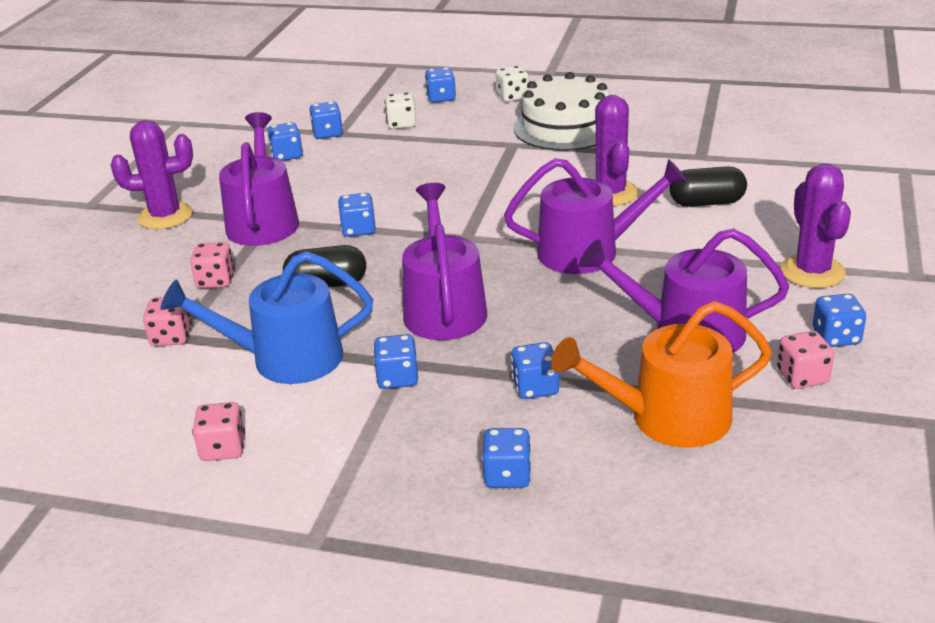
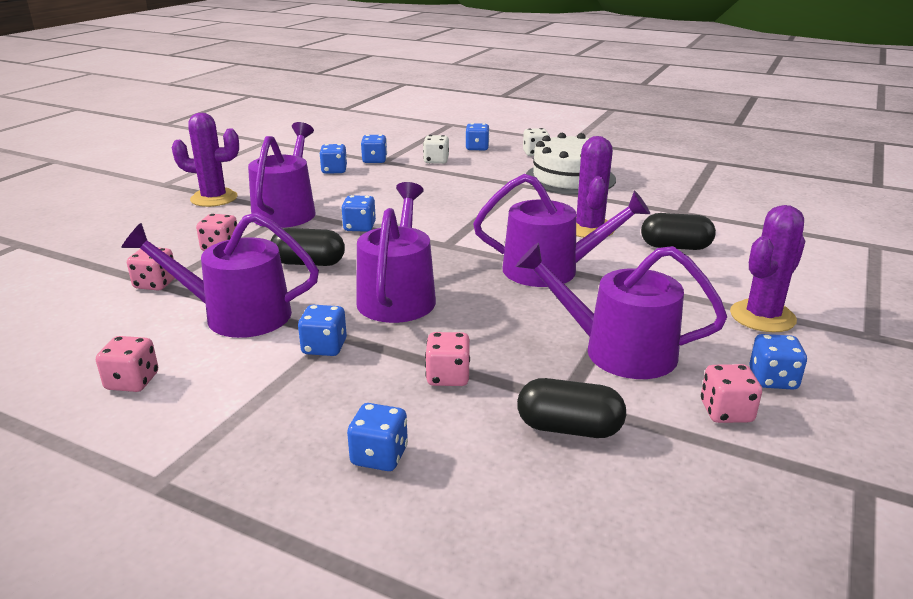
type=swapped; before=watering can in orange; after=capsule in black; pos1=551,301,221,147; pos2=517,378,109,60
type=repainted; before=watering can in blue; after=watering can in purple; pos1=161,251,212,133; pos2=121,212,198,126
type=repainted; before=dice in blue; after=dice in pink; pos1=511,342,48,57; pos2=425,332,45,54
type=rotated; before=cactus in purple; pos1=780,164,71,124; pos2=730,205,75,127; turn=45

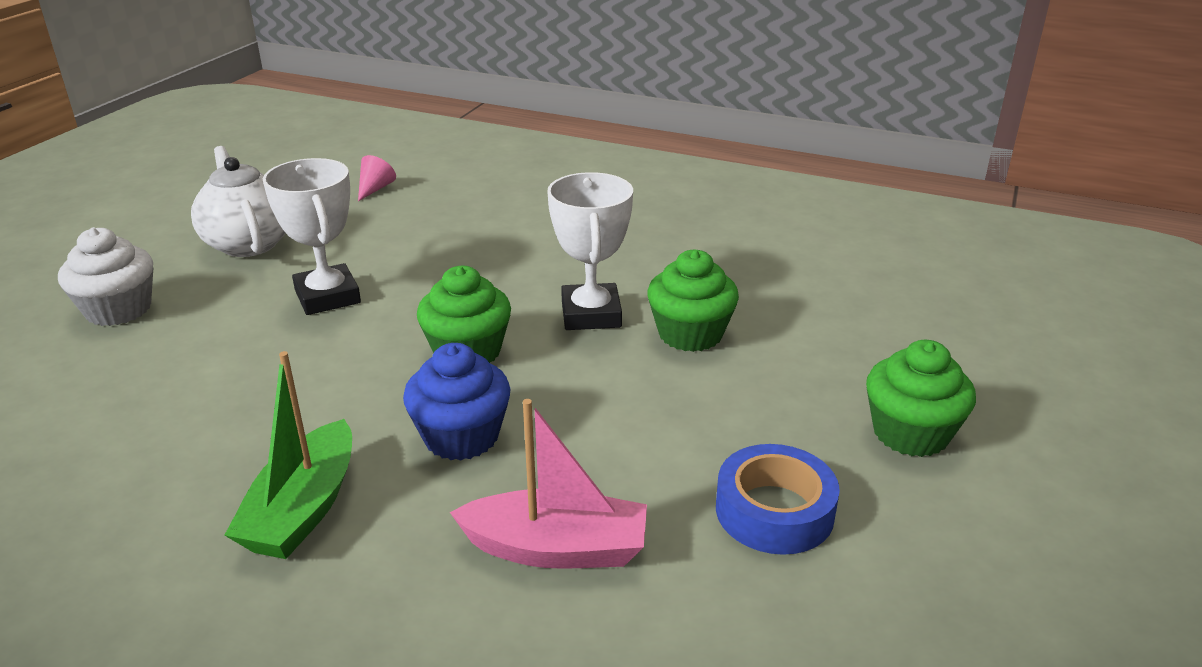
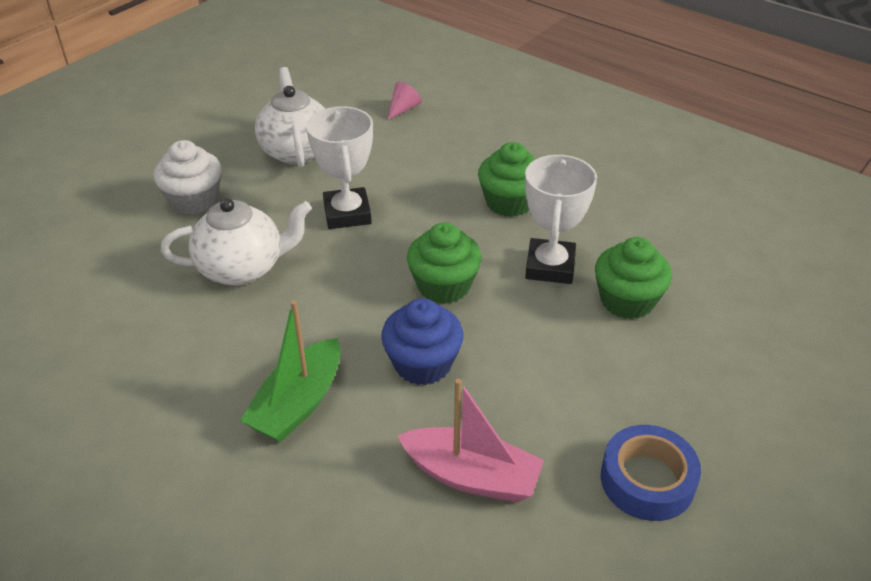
type=new; after=teapot in white; pos2=161,198,151,88
type=shifted; before=cupcake in green; pos1=866,340,110,117; pos2=478,142,58,75

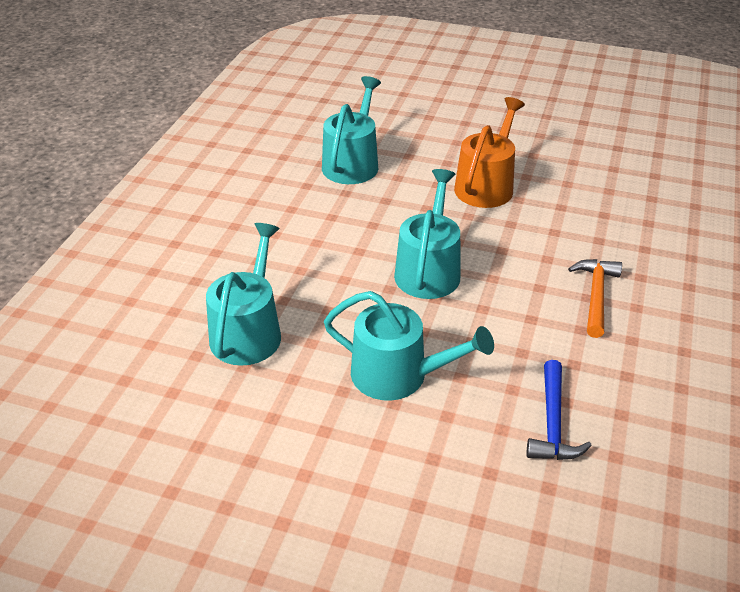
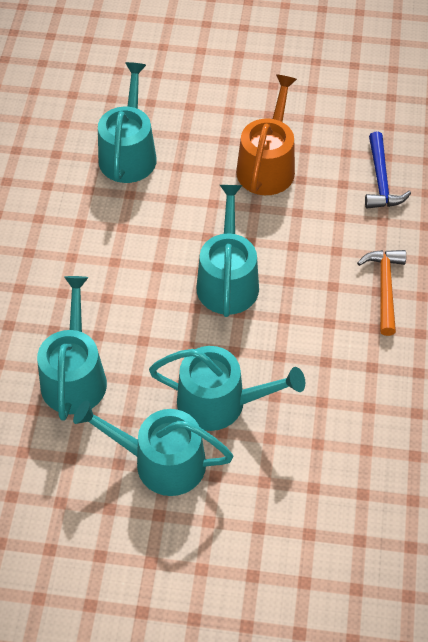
type=new; after=watering can in turquoise; pos2=73,400,160,96
type=shifted; before=hammer in blue; pos1=527,360,65,100; pos2=365,132,46,76

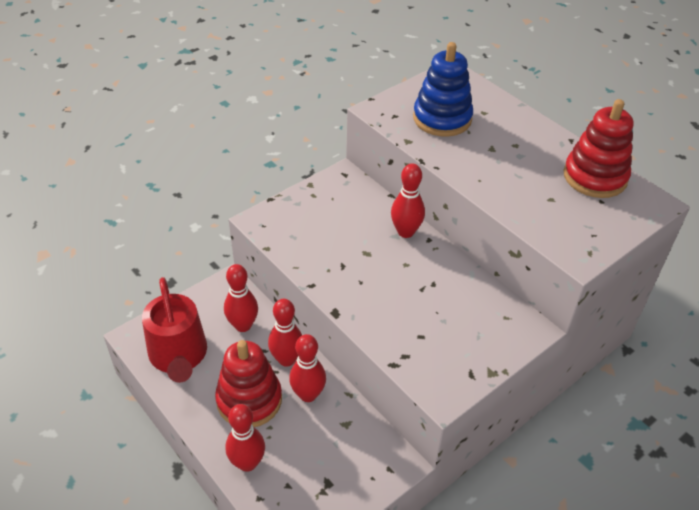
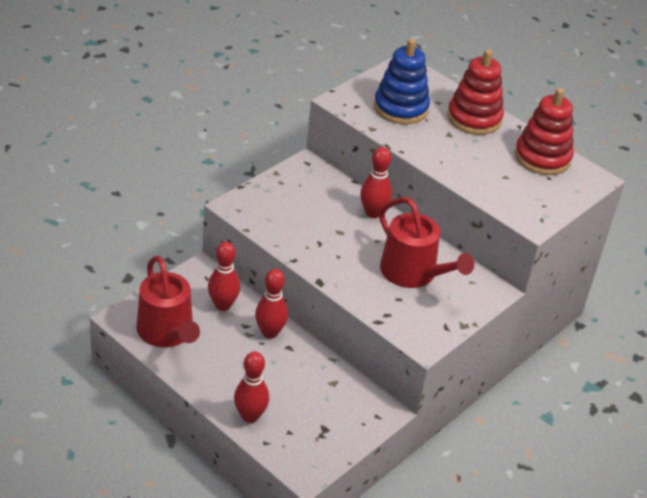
type=gone; before=bowling pin in red; pos1=289,334,37,68
type=new; after=watering can in red; pos2=379,197,95,91
type=shifted; before=stacking toy in red; pos1=215,340,67,87; pos2=447,49,57,86

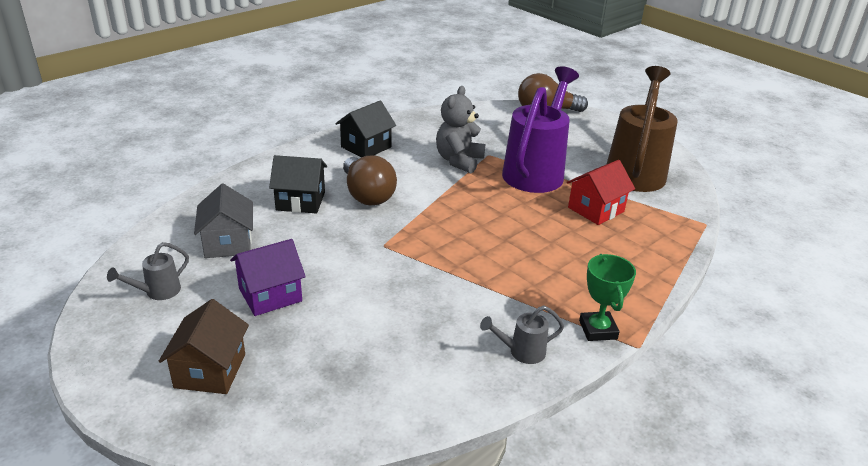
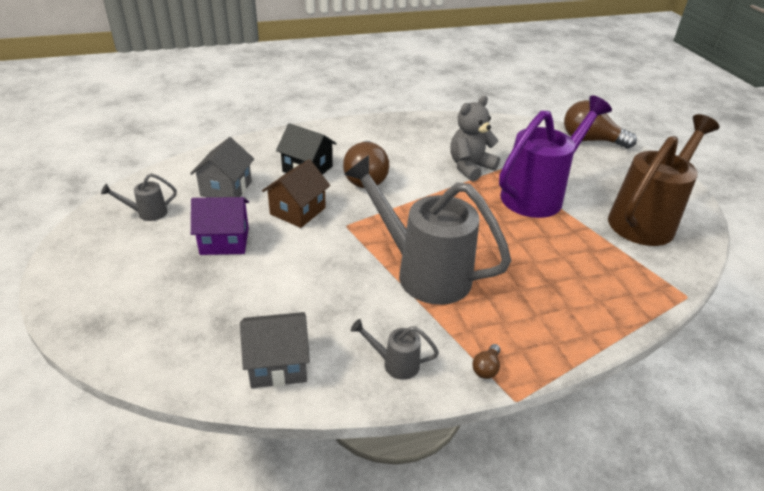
type=gone; before=house in black; pos1=335,100,61,57
type=gone; before=house in red; pos1=567,160,68,65
type=new; after=house in grey; pos2=240,312,70,76
type=new; after=watering can in grey; pos2=344,155,167,150
type=shifted; before=house in brown; pos1=159,299,90,95; pos2=262,159,68,69
type=swapped; before=trophy in green; after=light bulb in brown; pos1=579,254,57,87; pos2=472,344,28,35

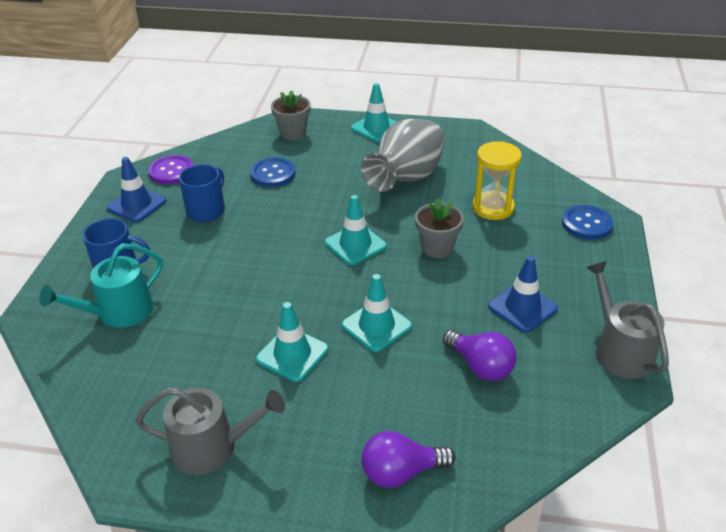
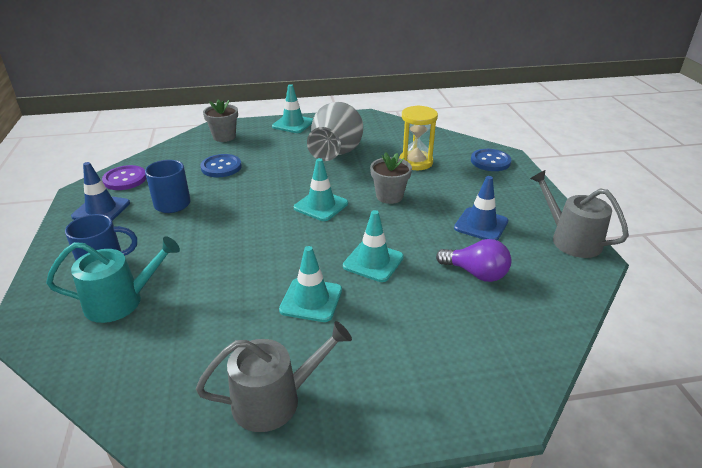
type=gone; before=light bulb in purple; pos1=361,431,94,57
type=rotated; before=watering can in turquoise; pos1=39,243,124,85; pos2=46,236,134,87; turn=-135

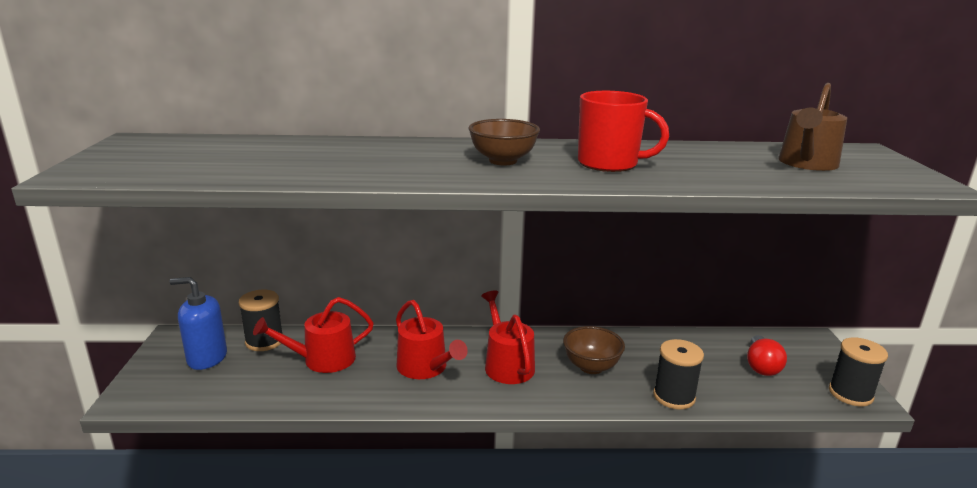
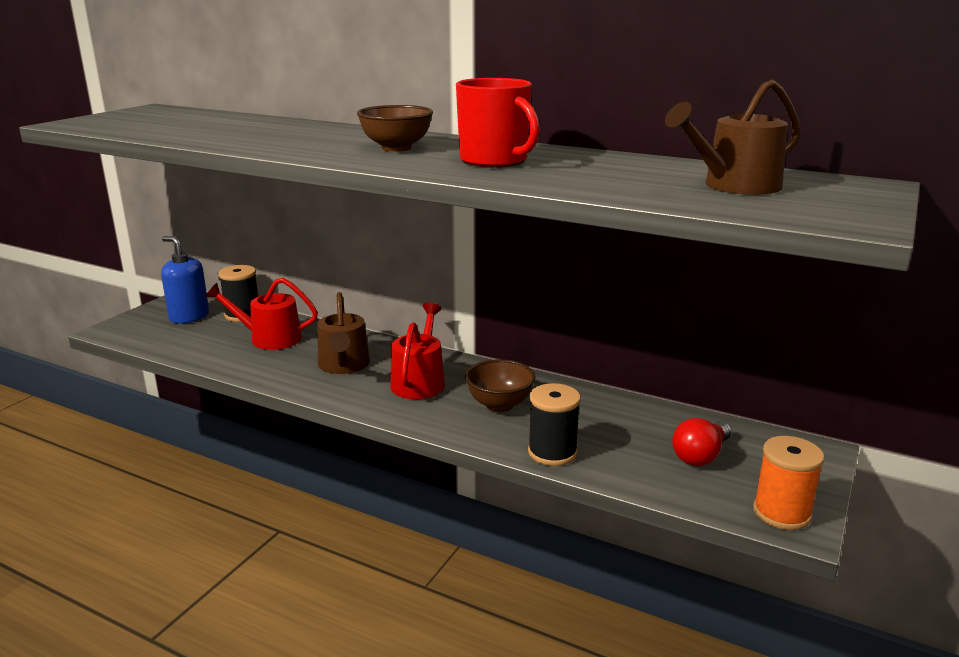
type=repainted; before=watering can in red; after=watering can in brown; pos1=396,300,72,79; pos2=317,292,53,82
type=repainted; before=spool in black; after=spool in orange; pos1=829,337,59,69; pos2=753,436,72,94

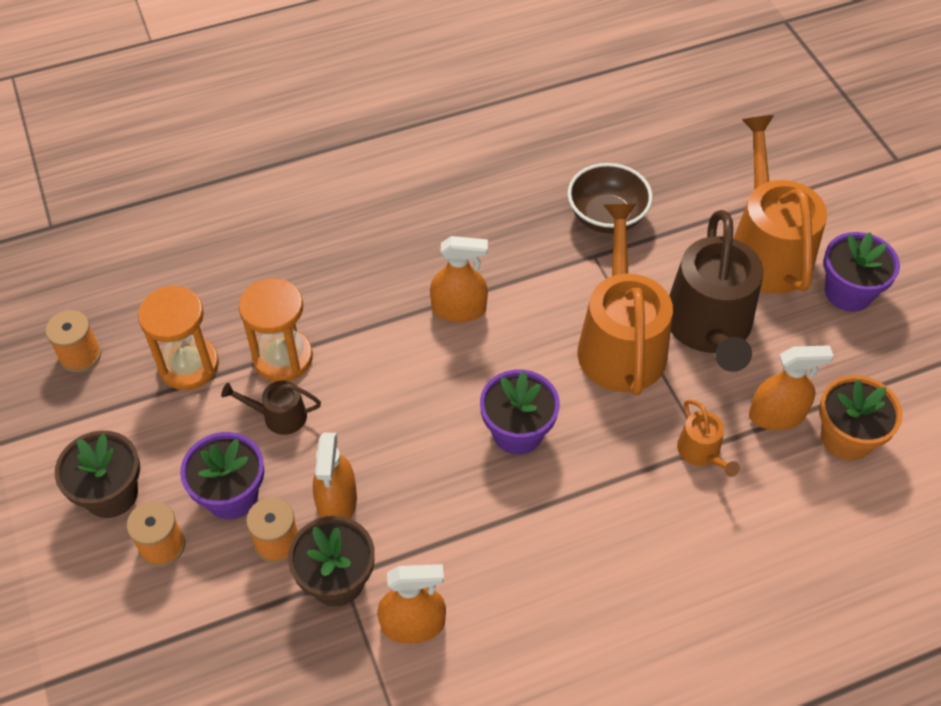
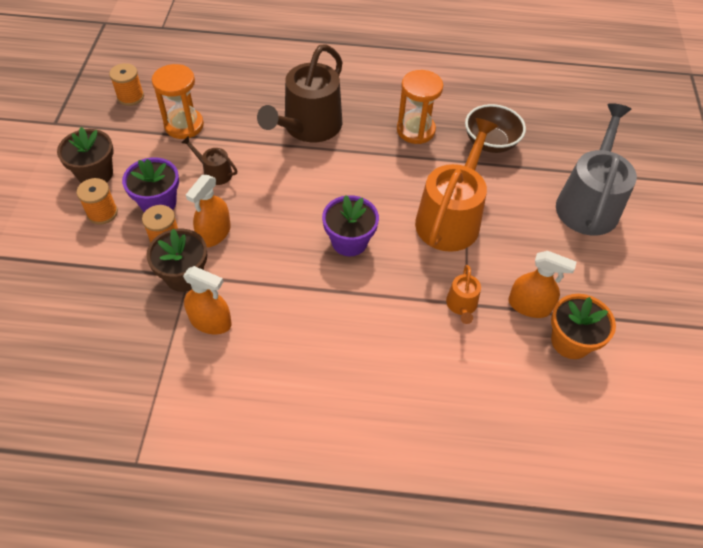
type=gone; before=spray bottle in orange; pos1=430,236,58,86
type=gone; before=flower pot in purple; pos1=824,232,76,80
type=shifted; before=hourglass in orange; pos1=239,278,74,104; pos2=397,70,46,74
type=shifted; before=watering can in brown; pos1=669,210,94,162; pos2=257,44,85,98
type=repainted; before=watering can in orange; after=watering can in grey; pos1=733,115,94,179; pos2=556,103,81,132

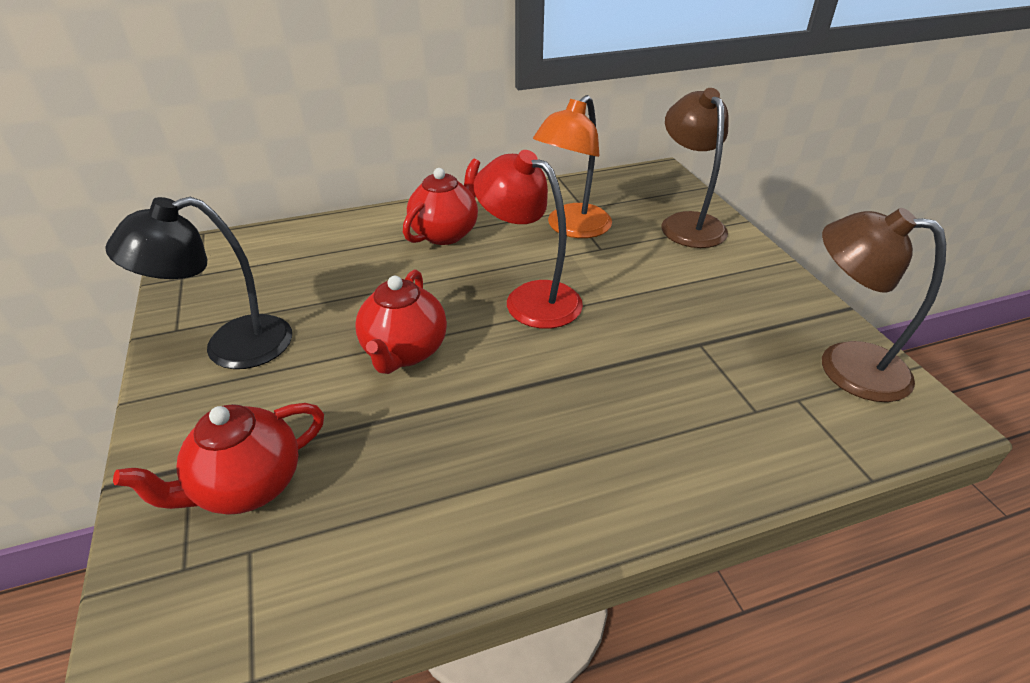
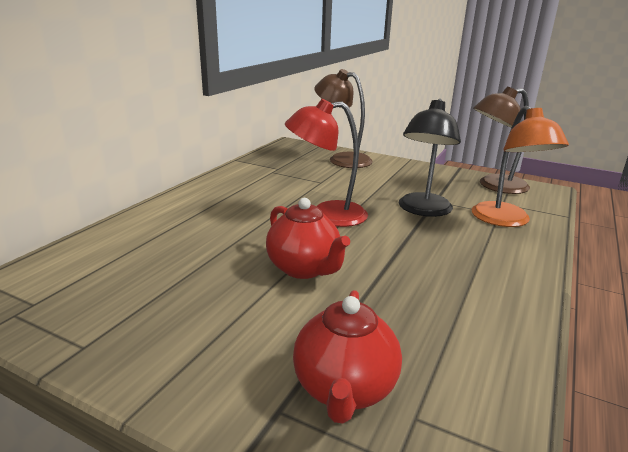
type=gone; before=teapot in red; pos1=403,159,77,86
type=shifted; before=lamp in black; pos1=105,197,187,172; pos2=399,99,62,118
type=shifted; before=lamp in orange; pos1=533,95,79,143; pos2=472,105,97,122

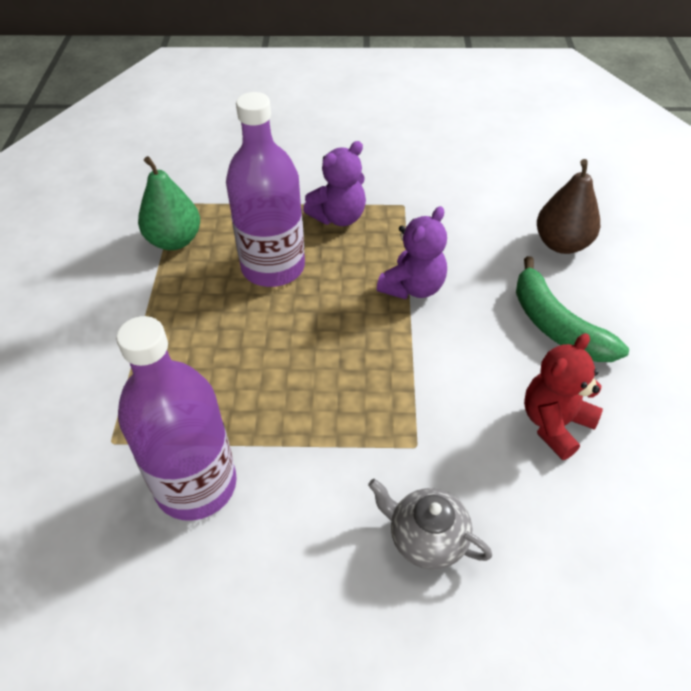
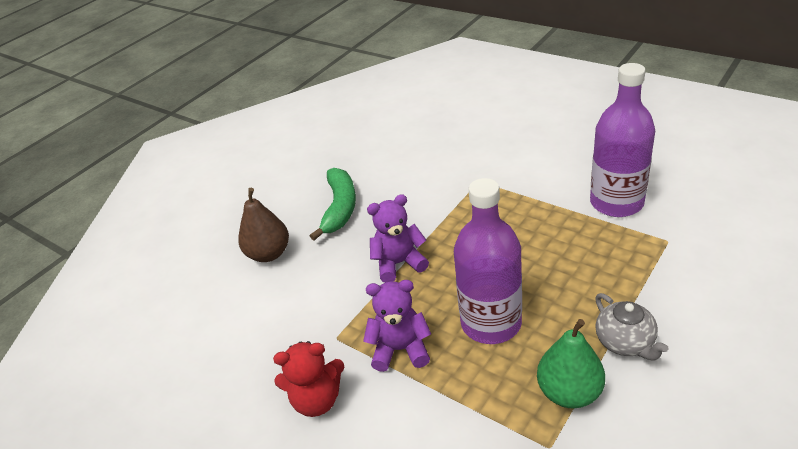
type=shifted; before=teapot in grey; pos1=368,479,124,91; pos2=595,293,73,68
type=shifted; before=teddy bear in red; pos1=524,333,79,127; pos2=273,341,71,76

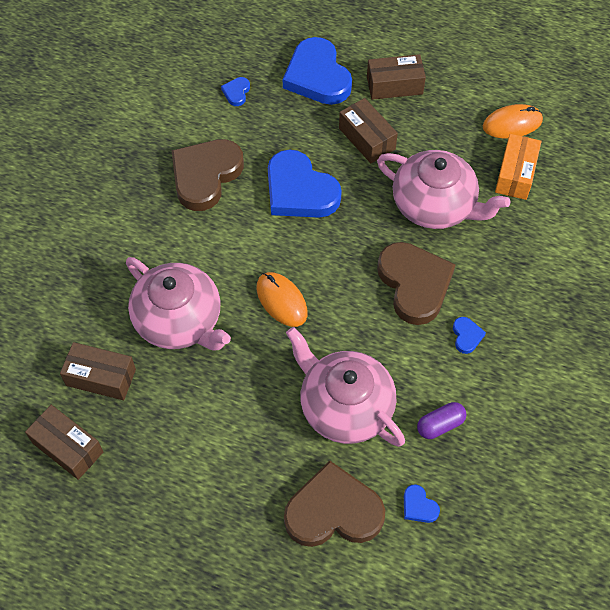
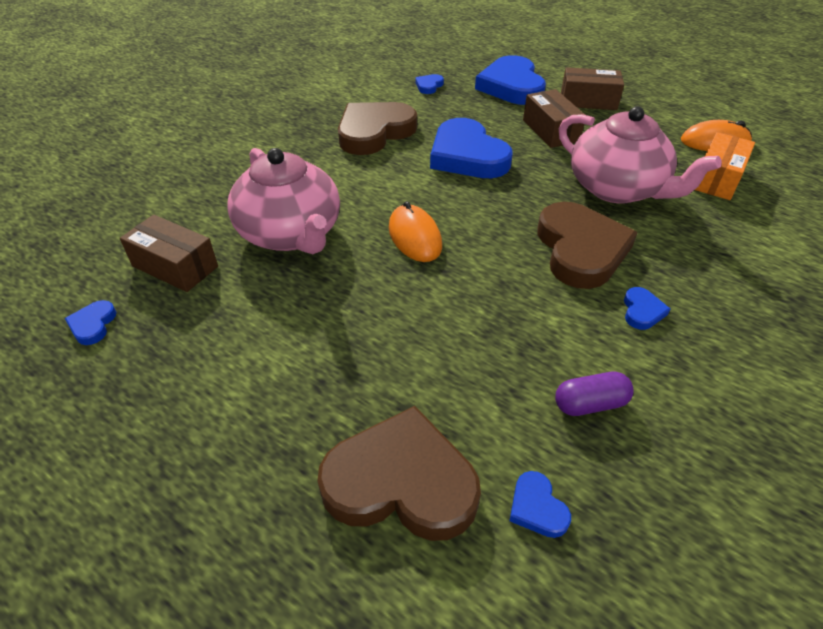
type=gone; before=teapot in pink; pos1=286,327,119,120
type=swapped; before=box in brown; after=heart in blue; pos1=25,405,78,75; pos2=65,300,52,45

